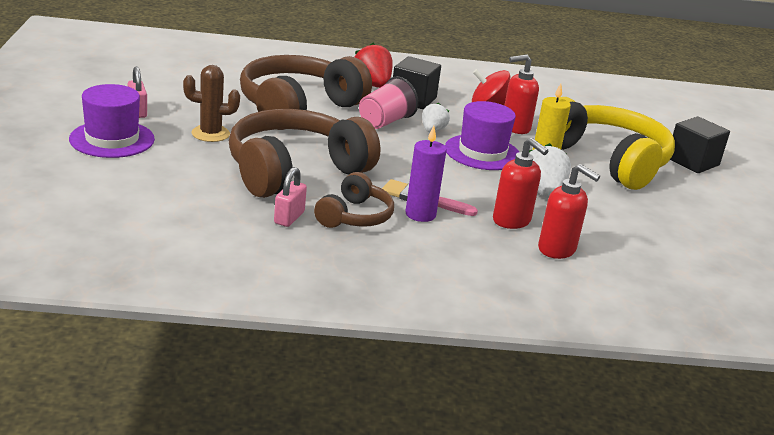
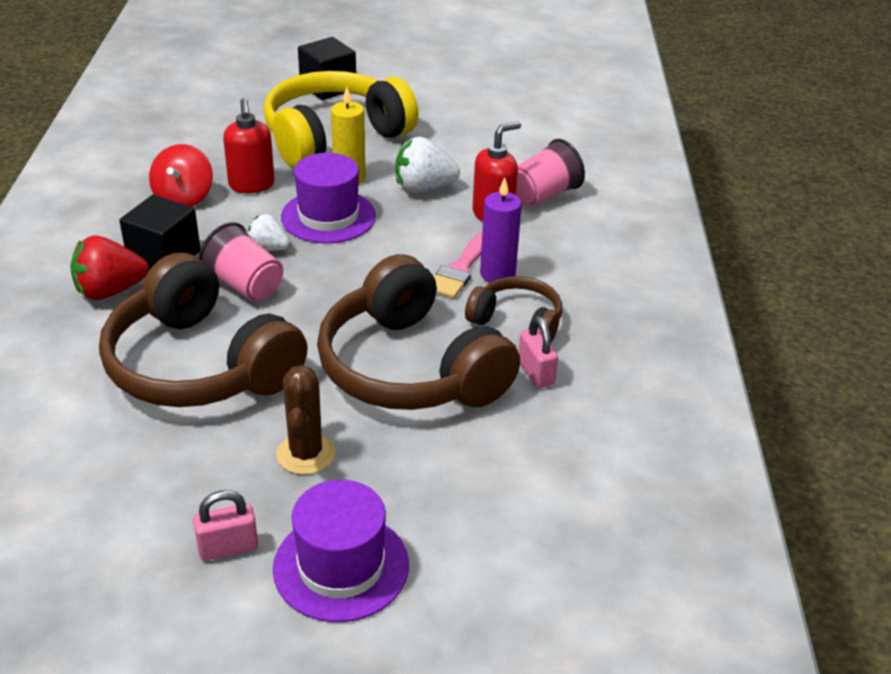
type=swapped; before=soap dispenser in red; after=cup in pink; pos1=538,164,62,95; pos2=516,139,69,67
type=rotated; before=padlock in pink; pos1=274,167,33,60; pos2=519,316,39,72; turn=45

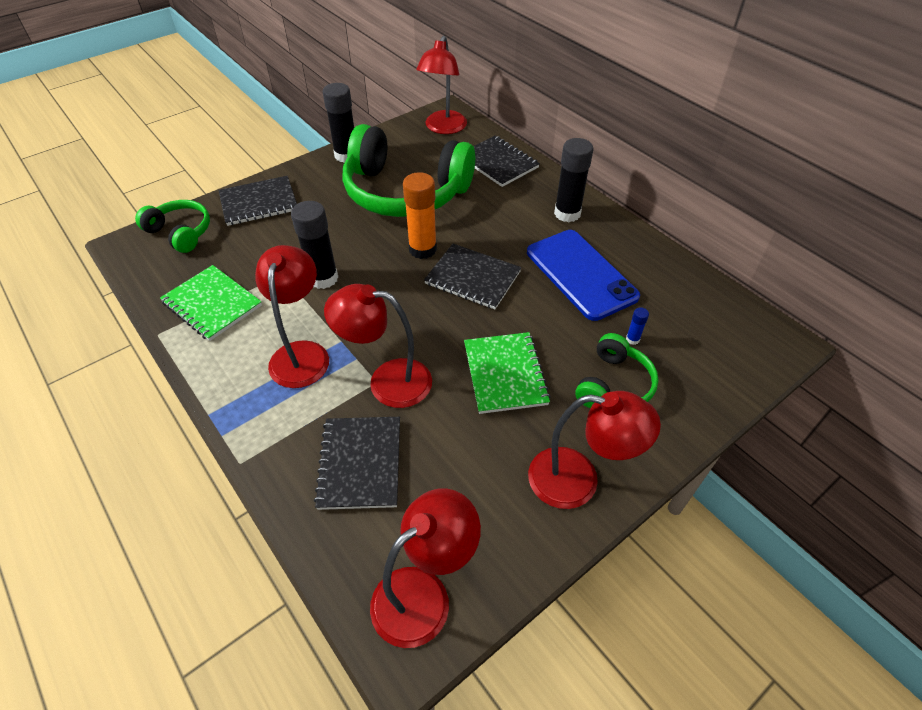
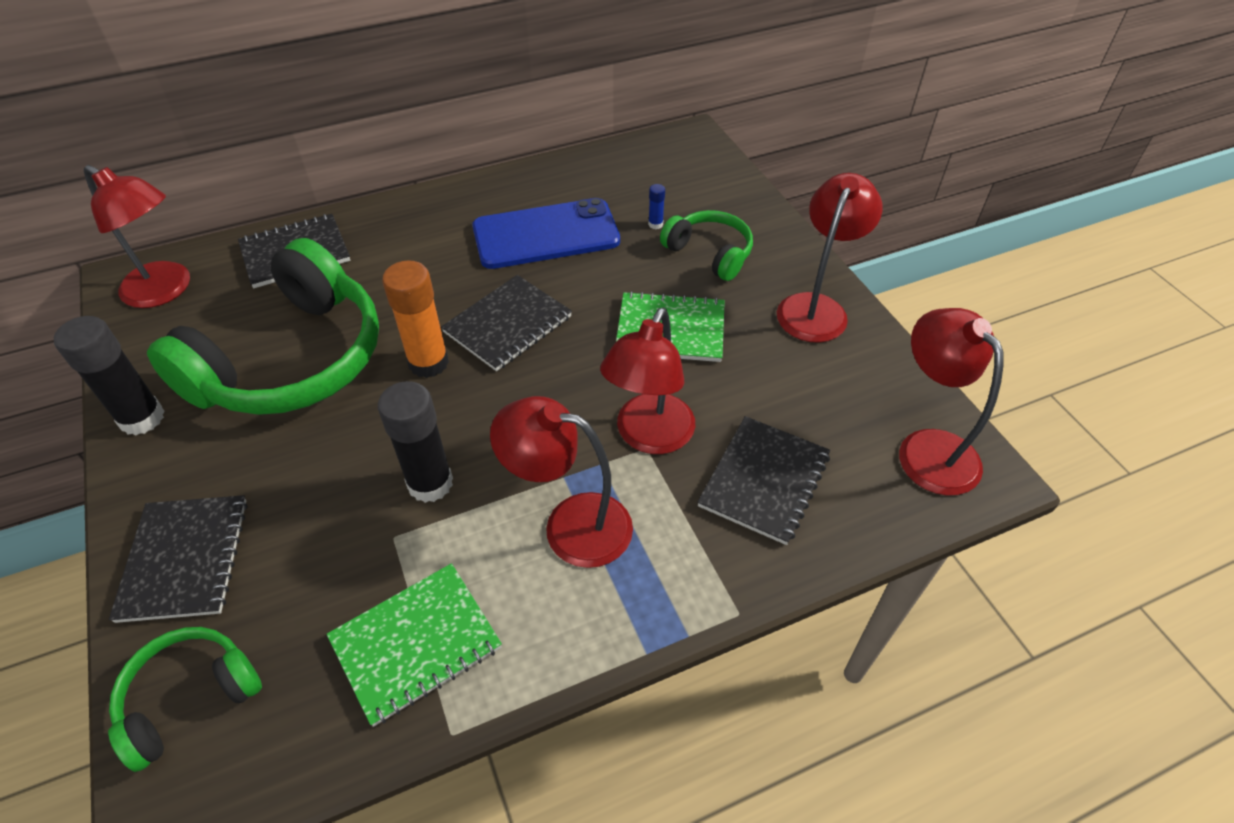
type=gone; before=glue stick in black; pos1=554,138,40,84
type=rotated; before=notebook in black; pos1=314,417,86,93; pos2=697,416,133,129; turn=-75

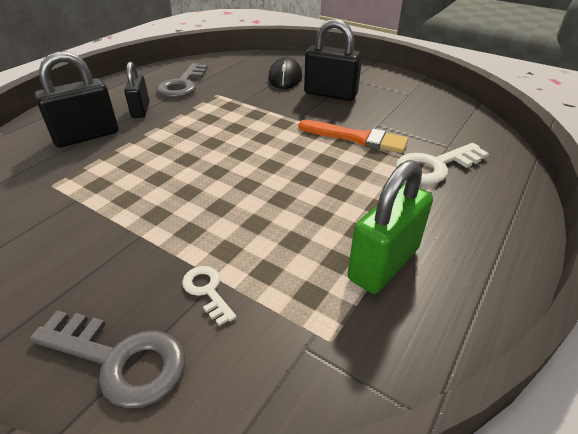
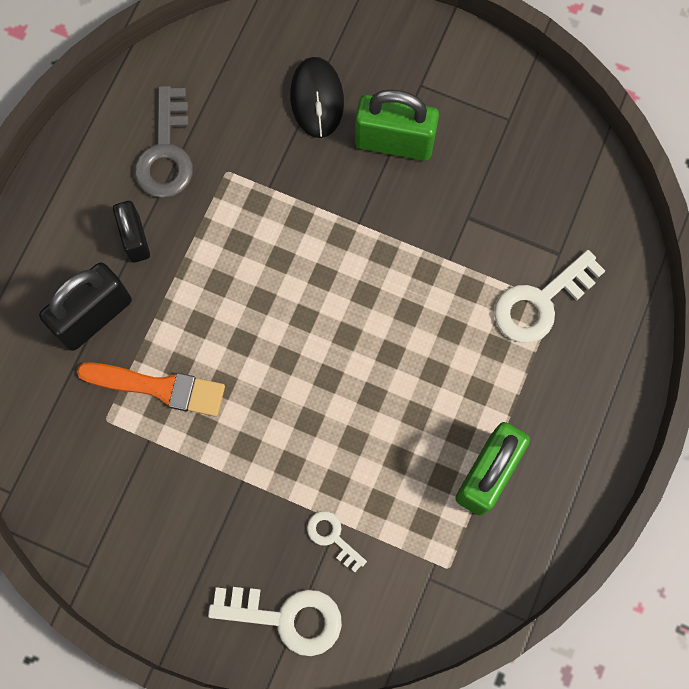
type=shifted; before=brush in orange; pos1=299,120,109,33; pos2=77,362,148,55
type=repainted; before=key in grey; after=key in white; pos1=29,311,156,97; pos2=208,587,134,69
type=repainted; before=padlock in black; after=padlock in green; pos1=304,19,58,82; pos2=355,89,84,72

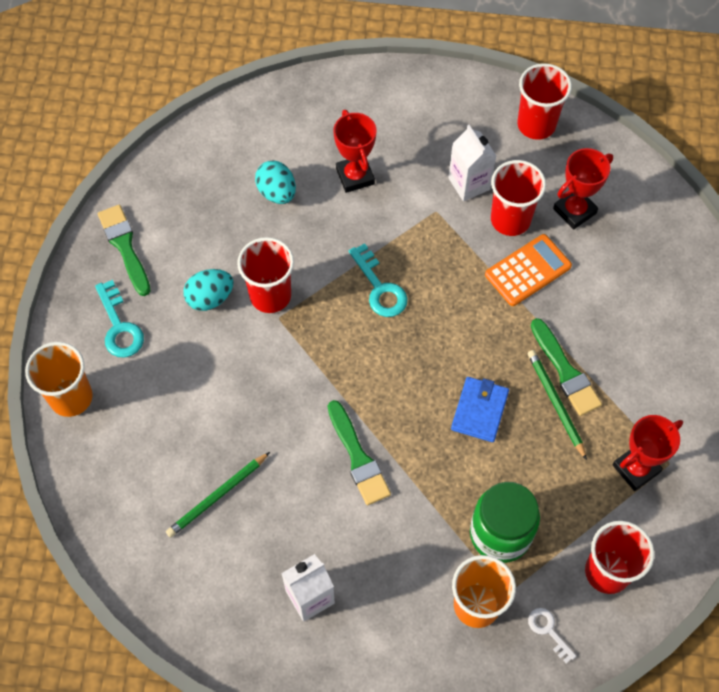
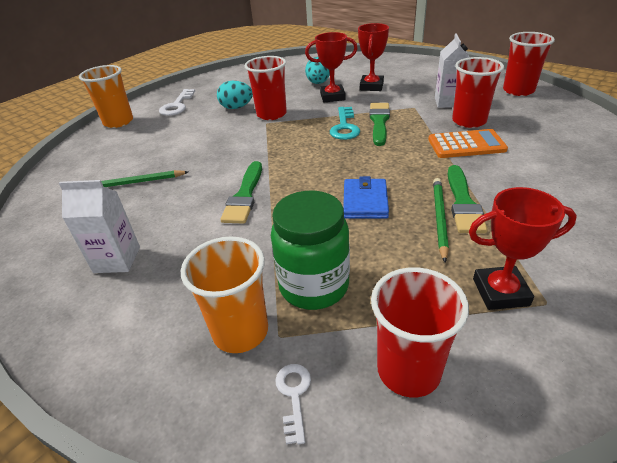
type=shifted; before=brush in green; pos1=98,205,53,91; pos2=369,103,21,43
type=shifted; before=trophy in red; pos1=553,148,60,82; pos2=305,32,53,70
type=repainted; before=key in turquoise; after=key in white; pos1=95,280,49,77; pos2=159,89,36,27
type=rotated; before=wallet in blue; pos1=451,377,58,65; pos2=343,176,46,43; turn=-45

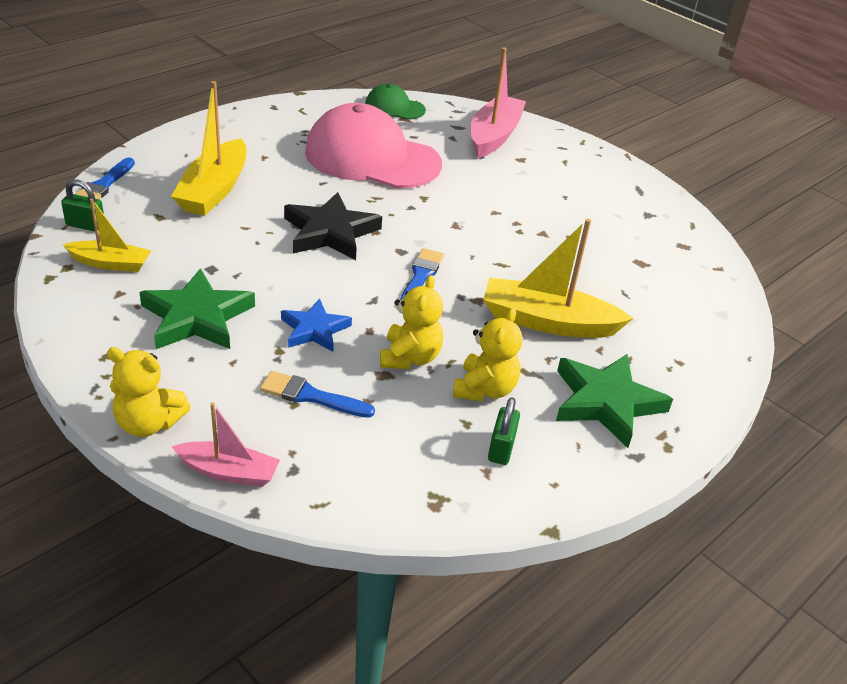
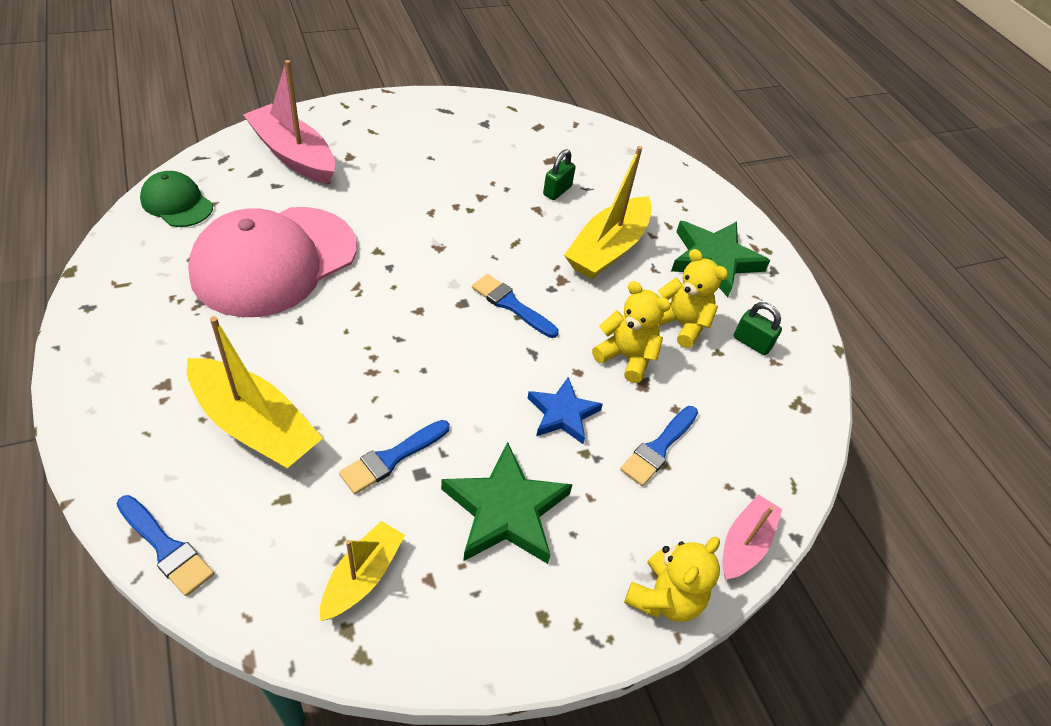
type=gone; before=star in black; pos1=284,192,98,68
type=new; after=brush in blue; pos2=339,420,111,74
type=shifted; before=padlock in green; pos1=61,179,43,53; pos2=543,149,33,51
type=rotated; before=cap in green; pos1=365,84,61,36; pos2=140,171,73,56; turn=90

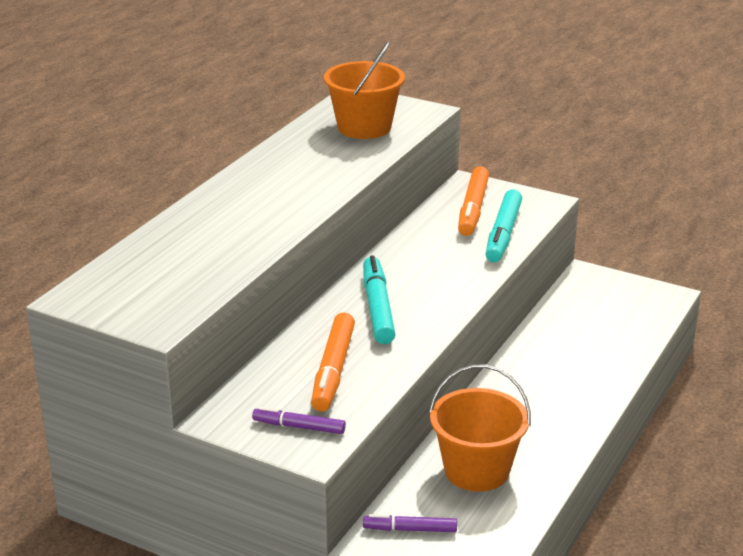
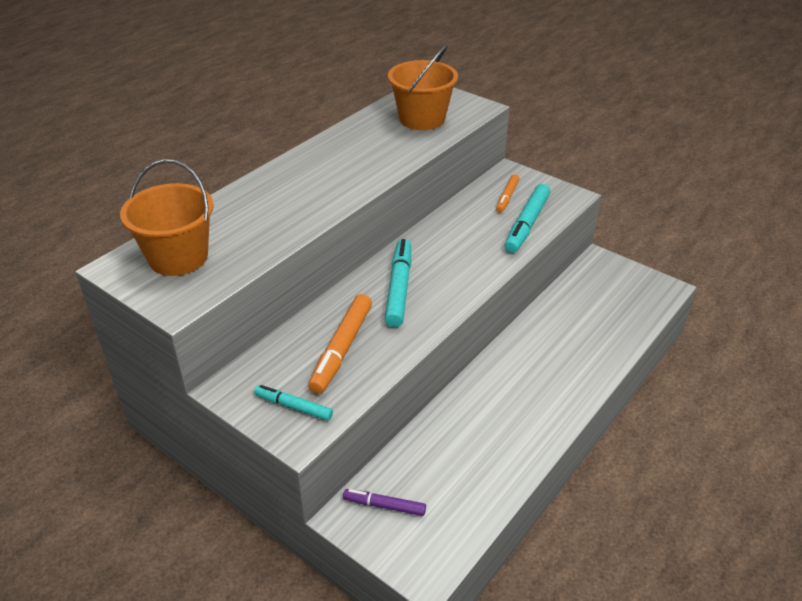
type=shifted; before=bucket in orange; pos1=429,365,102,127; pos2=120,159,94,117
type=repainted; before=marker in purple; after=marker in turquoise; pos1=252,407,94,27; pos2=254,385,79,36
type=scaled; before=marker in orange; pos1=458,166,31,70; pos2=496,174,23,39; scale=0.59

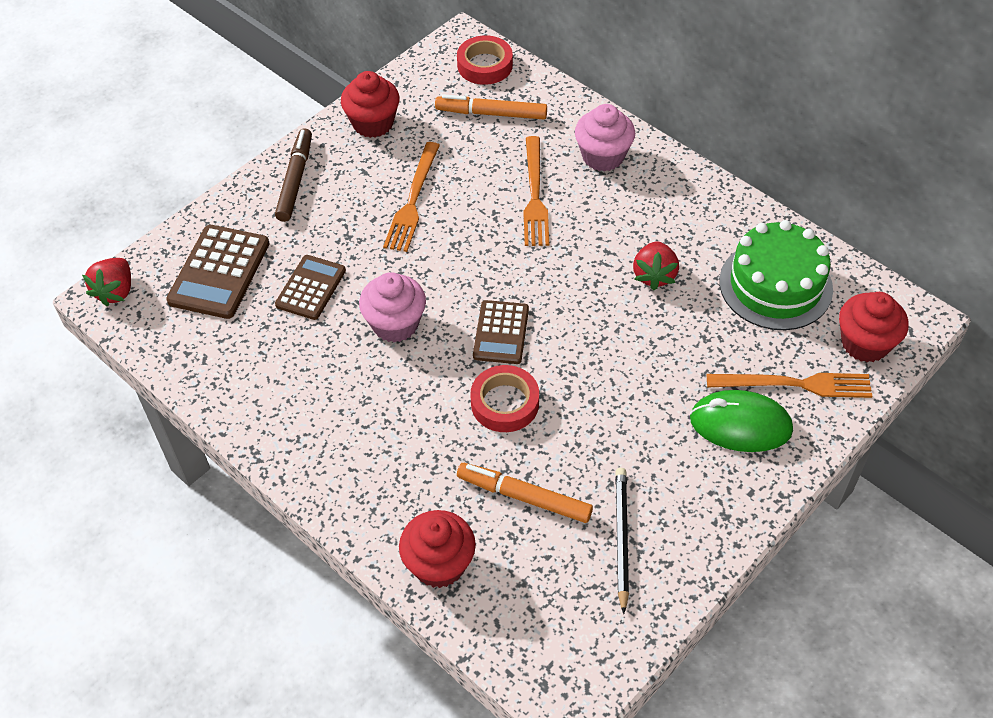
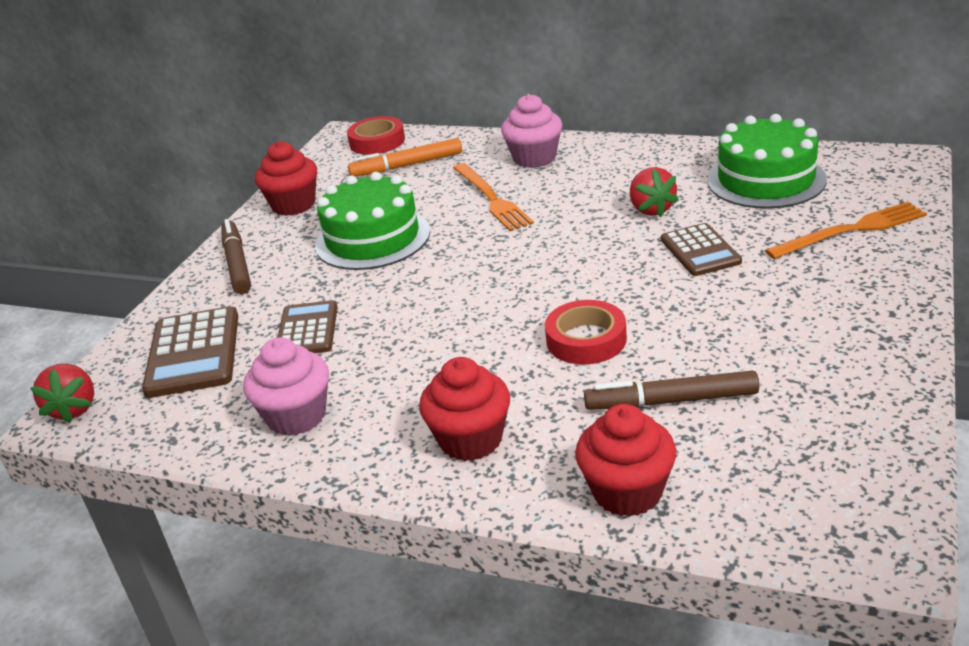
type=gone; before=pencil in black; pos1=615,468,14,146
type=gone; before=mouse in green; pos1=690,390,103,62
type=shifted; before=cupcake in pink; pos1=359,272,67,71; pos2=243,337,86,99
type=shifted; before=calculator in brown; pos1=473,300,56,64; pos2=661,223,81,53
type=shifted; before=cupcake in red; pos1=839,292,69,70; pos2=419,357,91,104
type=swapped; before=fork in orange; after=cake in green; pos1=383,142,57,110; pos2=315,172,115,98
type=repainted; before=marker in orange; after=marker in brown; pos1=457,463,136,60; pos2=584,371,175,39

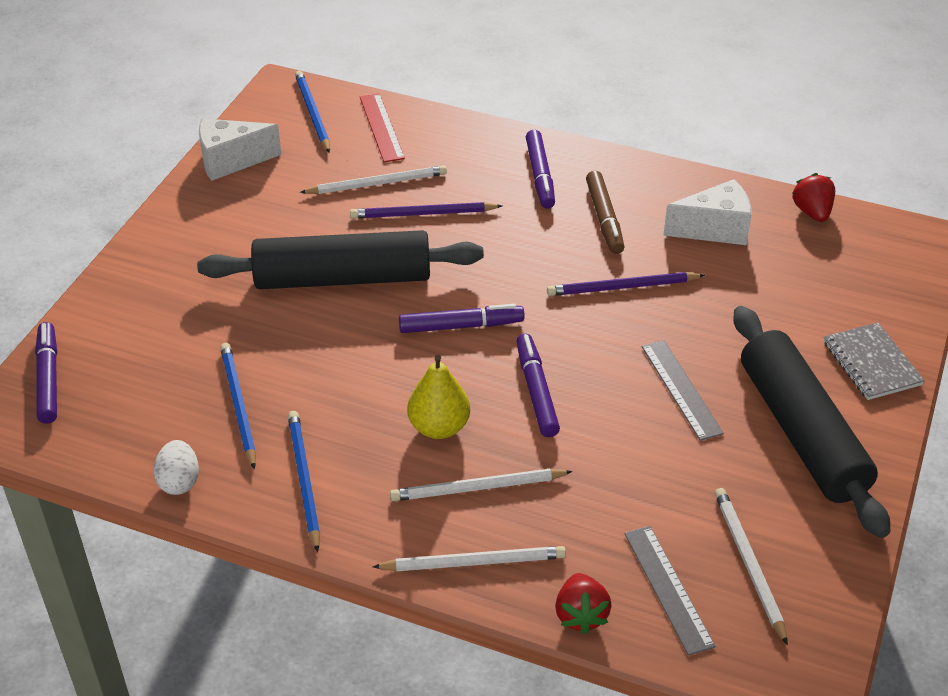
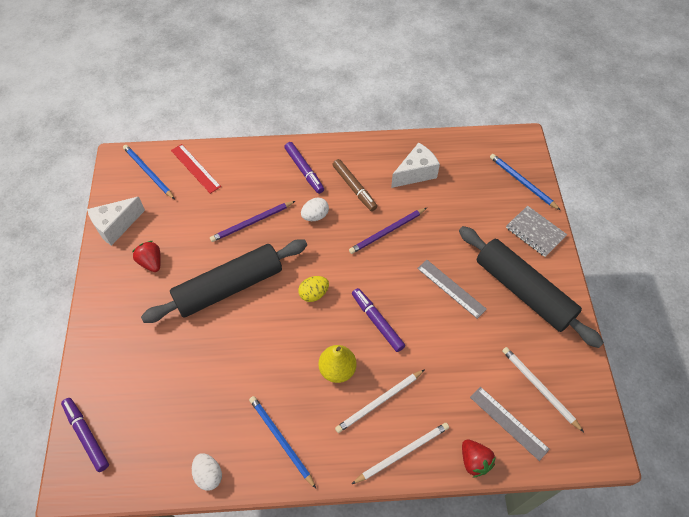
type=gone; before=pencil in white; pos1=300,165,147,29
type=new; after=egg in white; pos2=301,198,28,23
type=shifted; before=pencil in blue; pos1=220,343,36,126; pos2=490,154,70,56
type=shifted; before=strawberry in red; pos1=792,173,43,49; pos2=132,241,29,31
type=swapped; before=marker in purple; after=egg in yellow; pos1=399,304,126,29; pos2=298,276,31,26

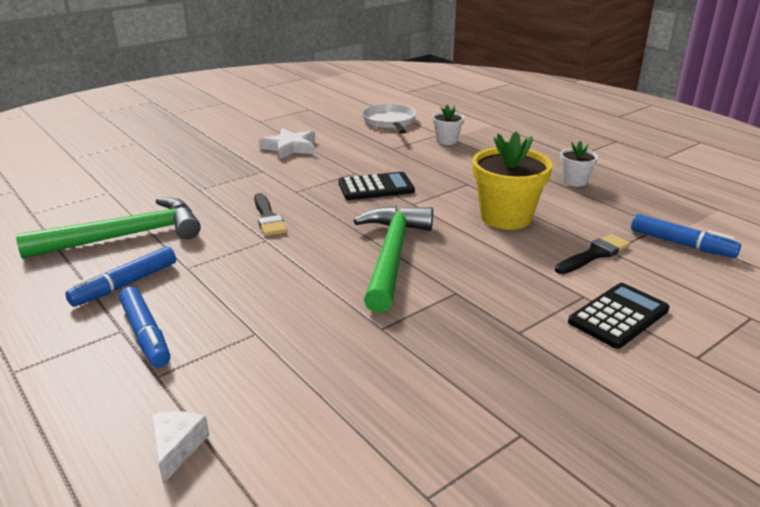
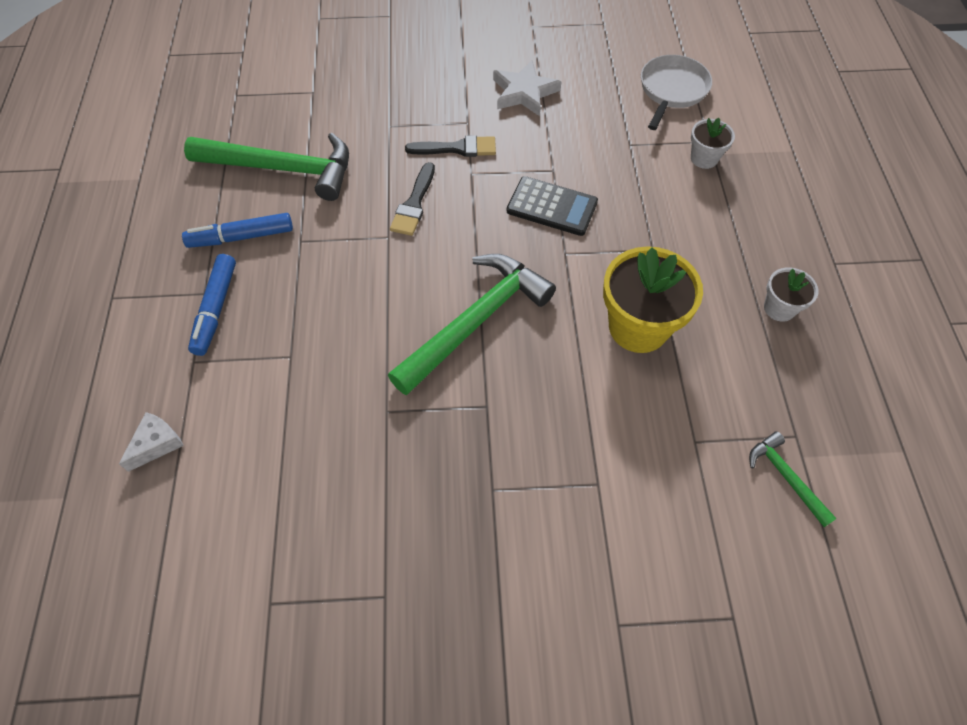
type=gone; before=calculator in black; pos1=568,283,101,66
type=shifted; before=brush in black; pos1=555,234,75,40; pos2=405,135,91,22
type=swapped; before=marker in blue; after=hammer in green; pos1=631,214,110,44; pos2=749,431,88,96

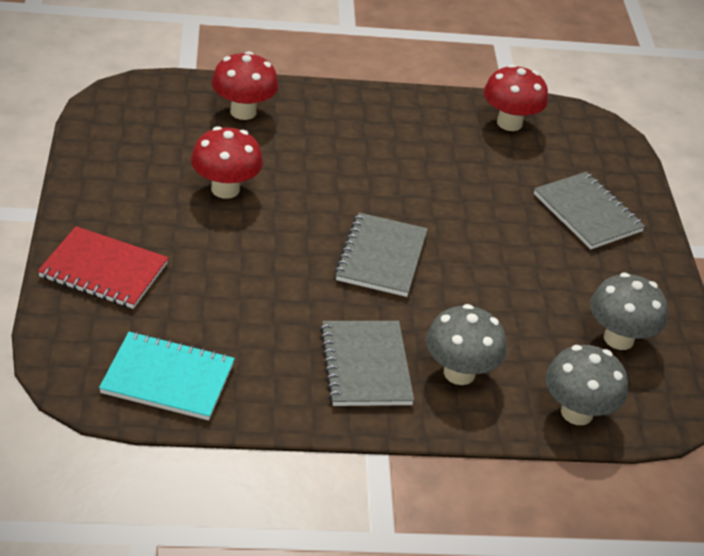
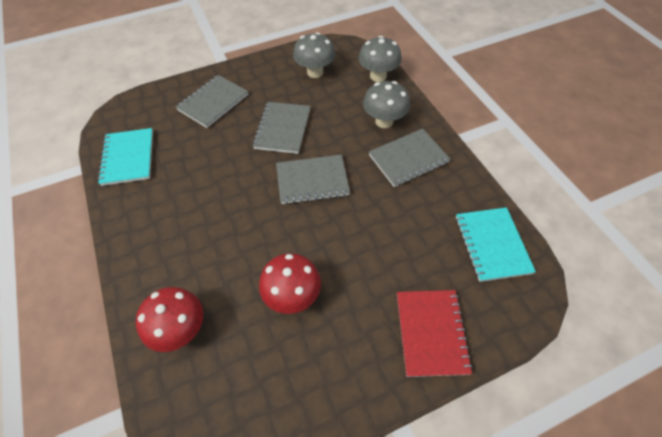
type=new; after=notebook in grey; pos2=252,102,58,52
type=swapped; before=mushroom in red; after=notebook in turquoise; pos1=484,64,64,67; pos2=98,128,55,58

